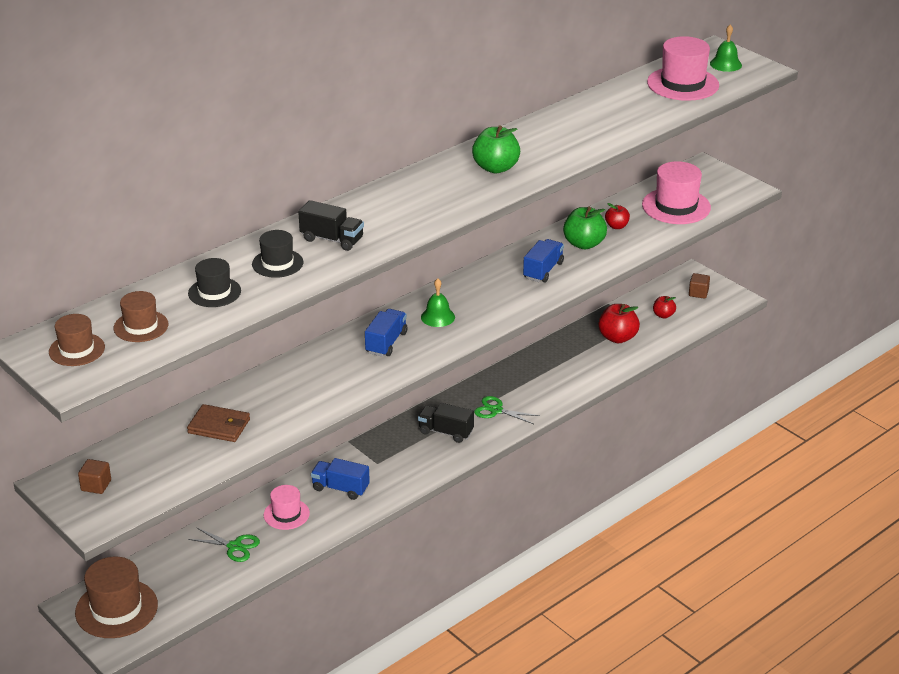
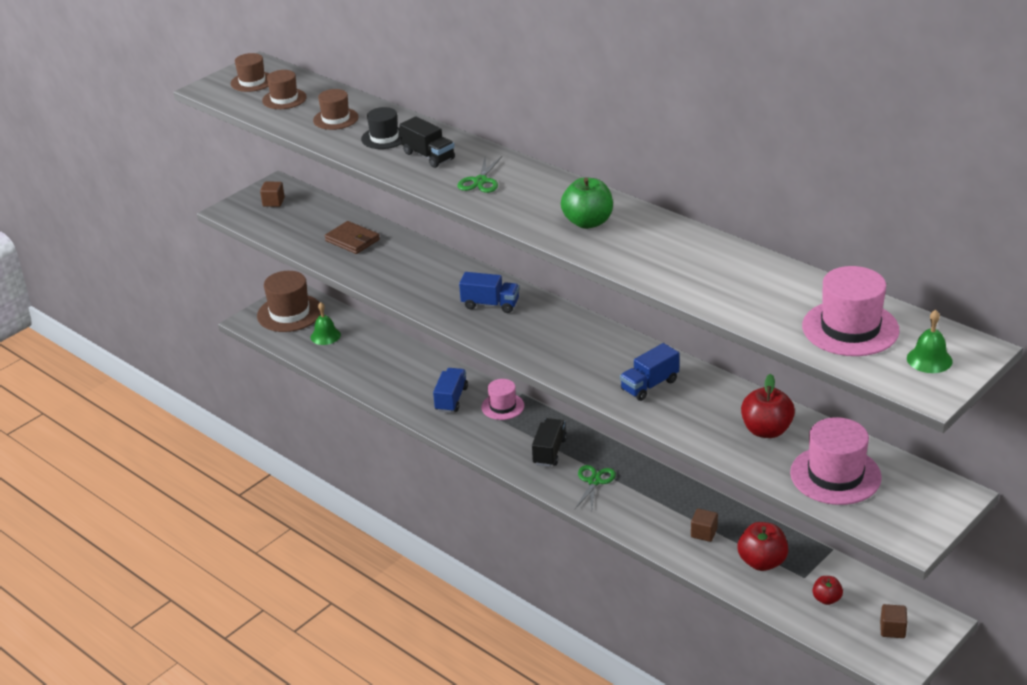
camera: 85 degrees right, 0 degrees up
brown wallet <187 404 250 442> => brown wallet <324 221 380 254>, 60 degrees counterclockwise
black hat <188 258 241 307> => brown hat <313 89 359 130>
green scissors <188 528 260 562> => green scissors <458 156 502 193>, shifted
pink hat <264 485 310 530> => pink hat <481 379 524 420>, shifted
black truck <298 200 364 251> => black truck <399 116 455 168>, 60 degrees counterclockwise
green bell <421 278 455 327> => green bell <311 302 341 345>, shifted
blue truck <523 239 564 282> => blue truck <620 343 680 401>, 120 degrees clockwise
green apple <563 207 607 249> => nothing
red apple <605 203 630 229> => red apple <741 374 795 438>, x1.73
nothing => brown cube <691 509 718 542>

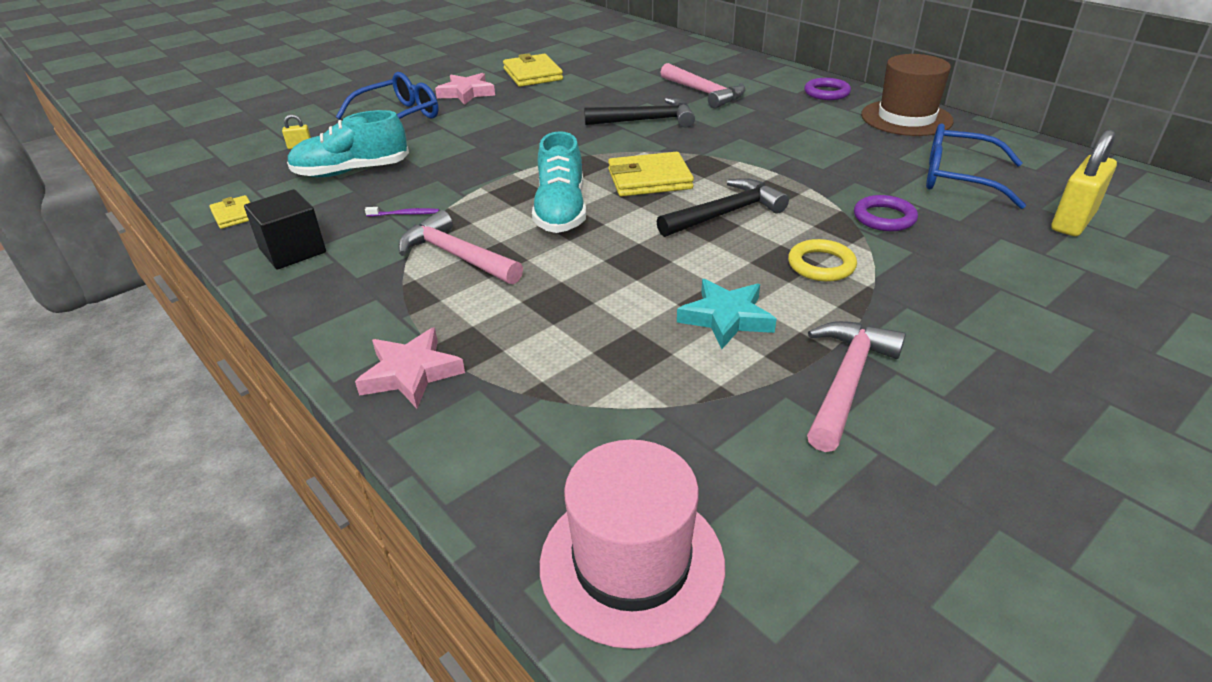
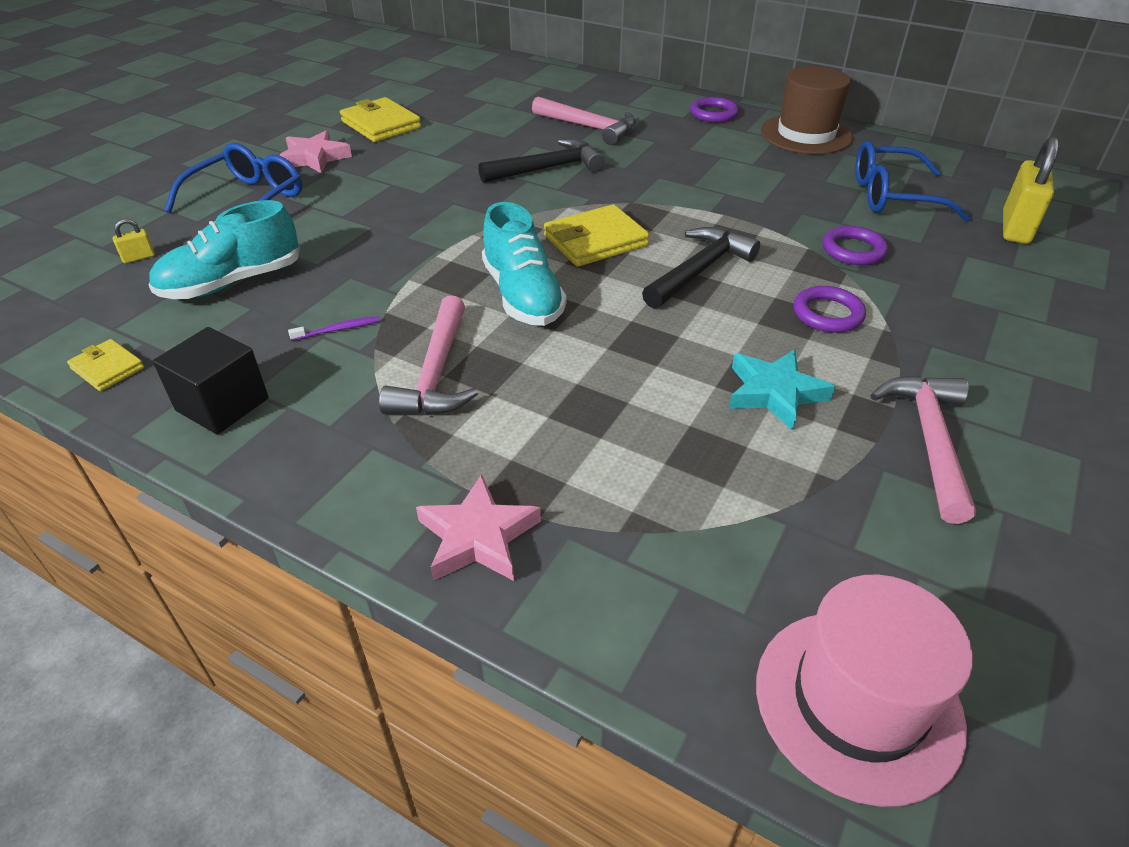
camera: 20 degrees left, 5 degrees up
pink hammer <398 210 523 284> => pink hammer <379 296 478 415>, 105 degrees counterclockwise
yellow ring <788 239 857 282> => purple ring <794 286 866 333>

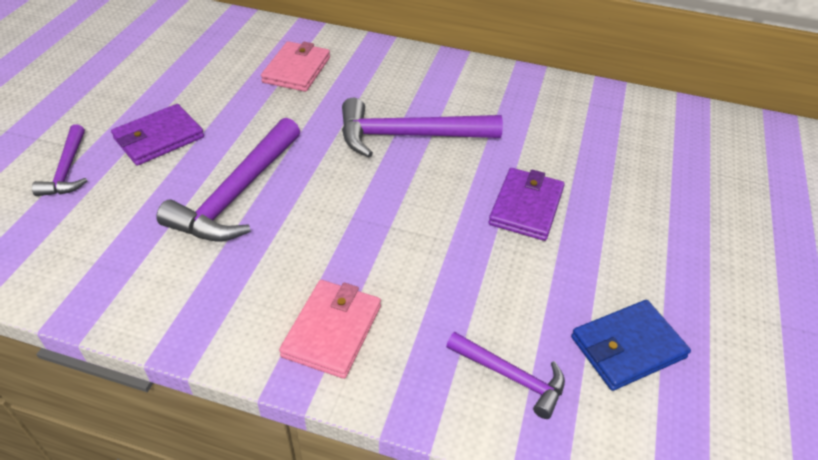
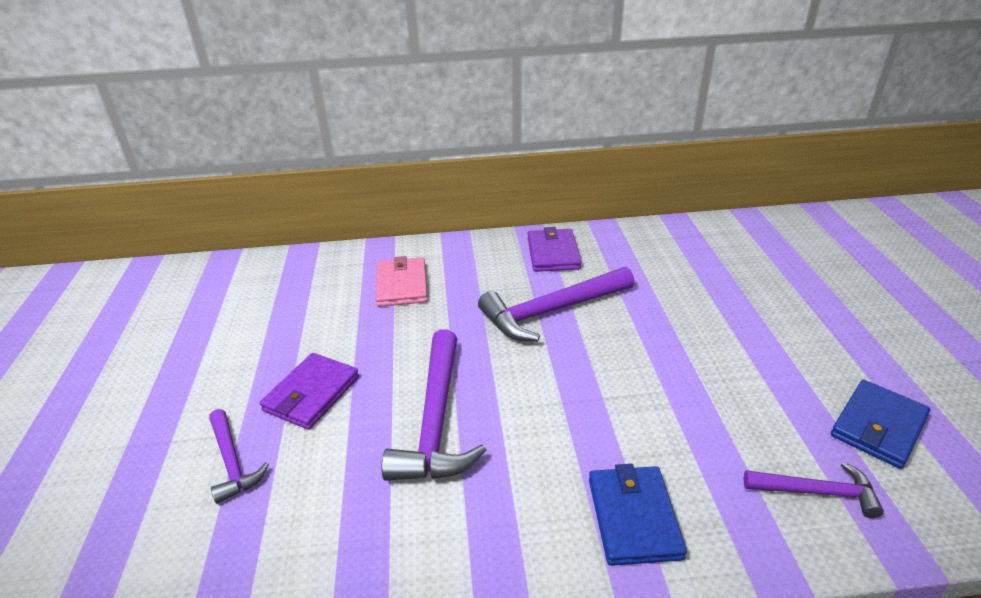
camera: 20 degrees left, 10 degrees down
pink wallet <279 280 381 379> => blue wallet <589 464 687 566>
purple wallet <489 168 565 241> => purple wallet <528 227 581 272>, shifted

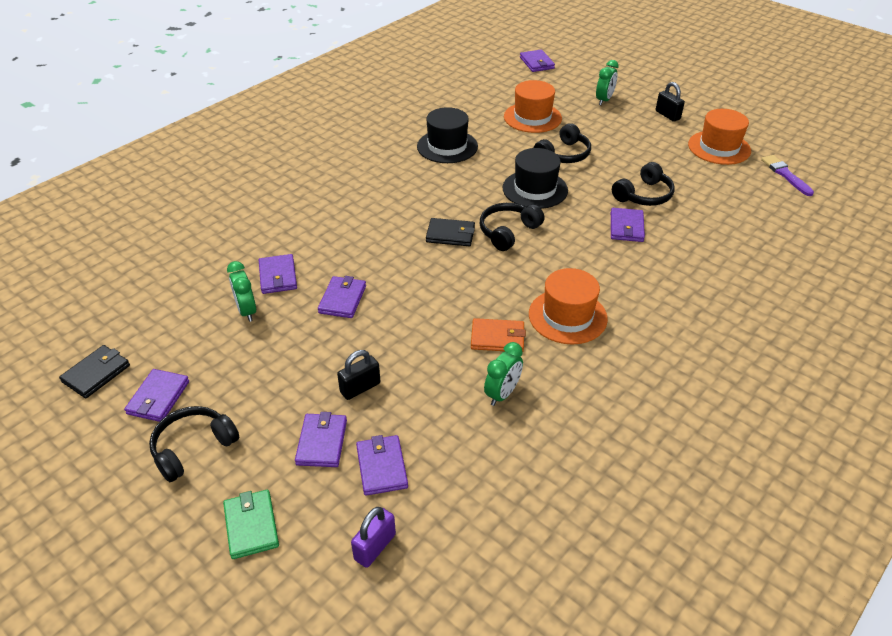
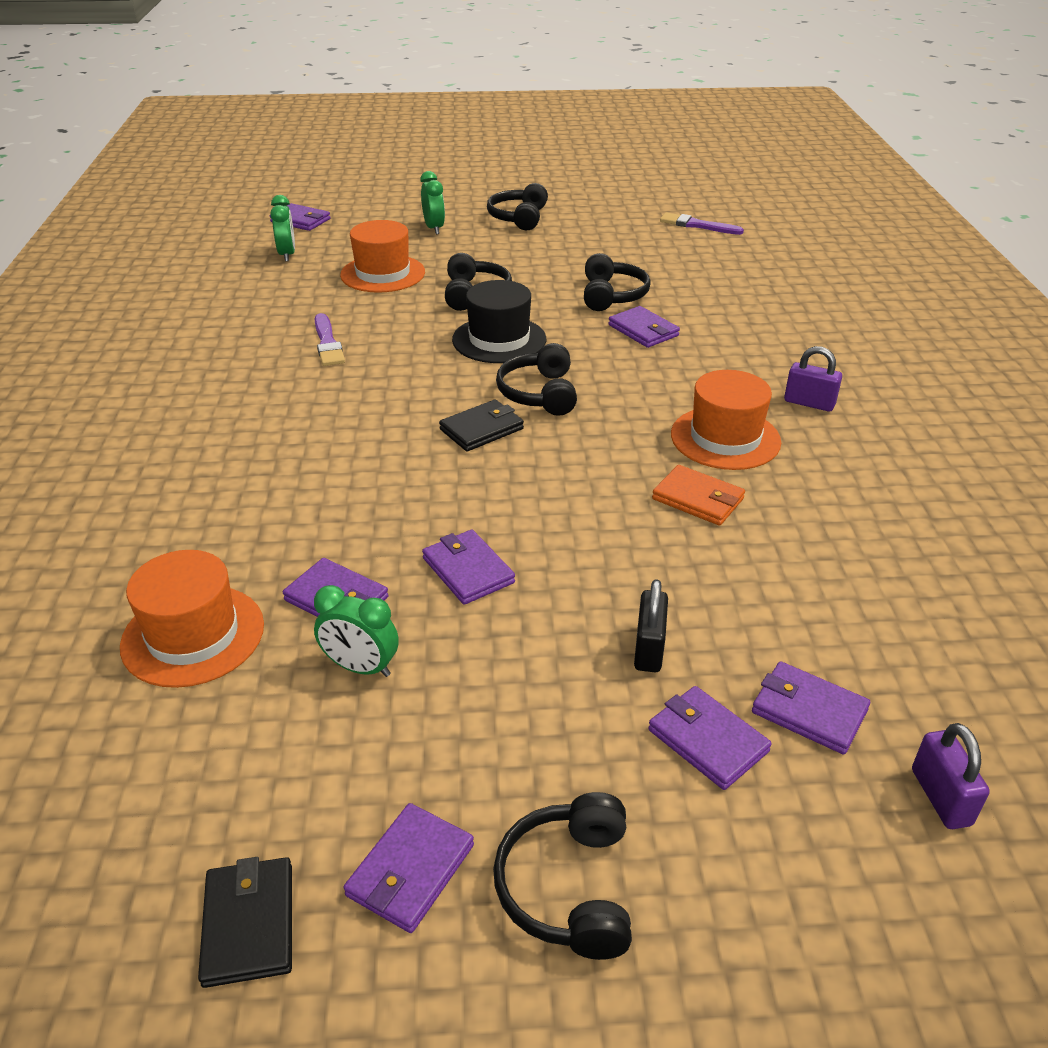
camera: 45 degrees left, 5 degrees down
purple wallet <124 369 189 422> => purple wallet <344 803 474 933>, 60 degrees clockwise
green wallet <223 490 279 559> => nothing
black hat <417 107 478 163> => purple brush <315 313 345 366>
orange wallet <471 318 526 351> => orange wallet <652 465 745 526>, 75 degrees clockwise
green clock <484 342 523 406> => green clock <270 195 295 262>, shifted
black padlock <656 82 685 122> => black headphones <487 183 548 230>
orange hat <688 109 751 165> => orange hat <120 550 264 688>, shifted
nothing => purple padlock <784 346 842 411>

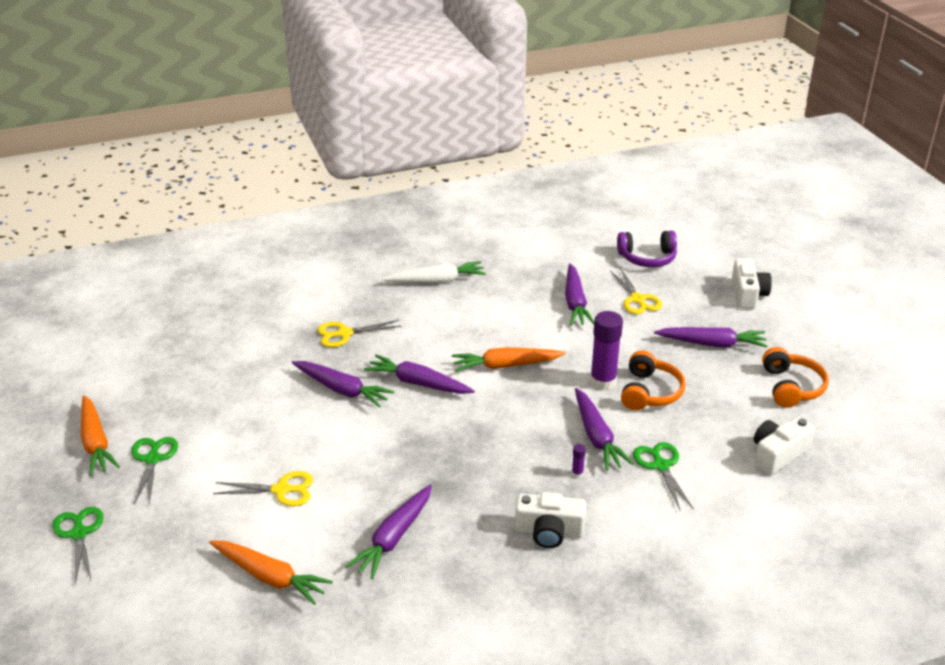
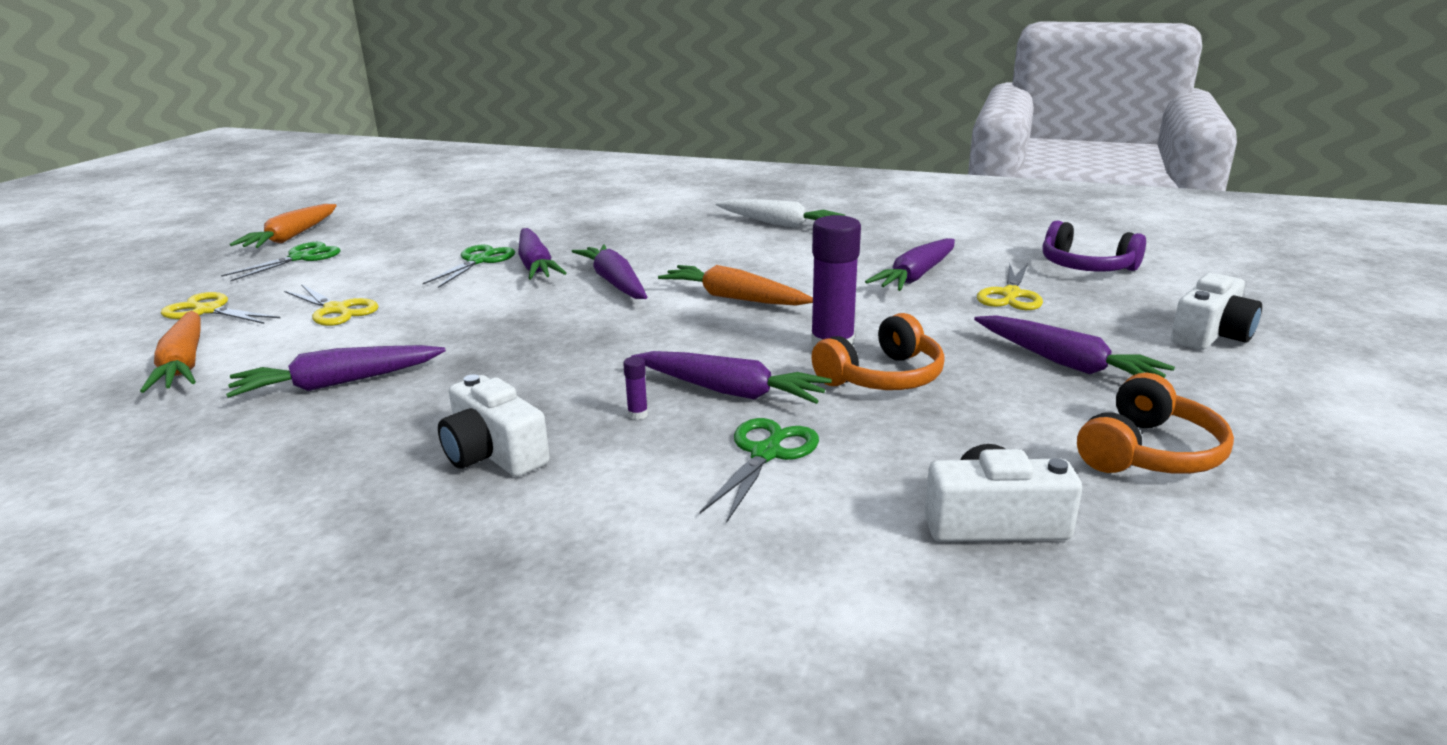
camera: 40 degrees right, 10 degrees down
green scissors <52 507 104 584> => green scissors <423 245 515 288>, shifted
yellow scissors <318 320 401 347> => yellow scissors <161 292 280 324>, shifted
purple carrot <575 388 634 470> => purple carrot <631 351 832 404>, 90 degrees counterclockwise

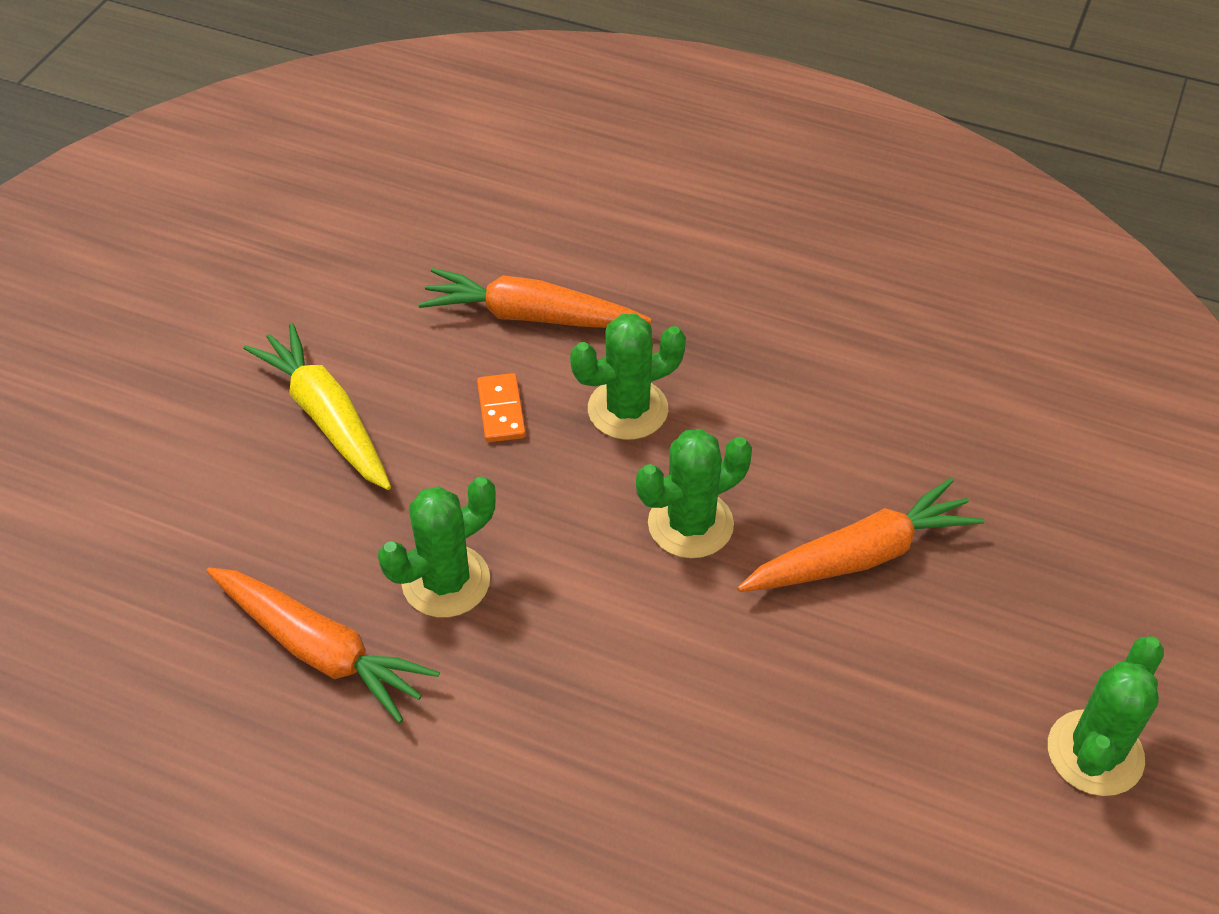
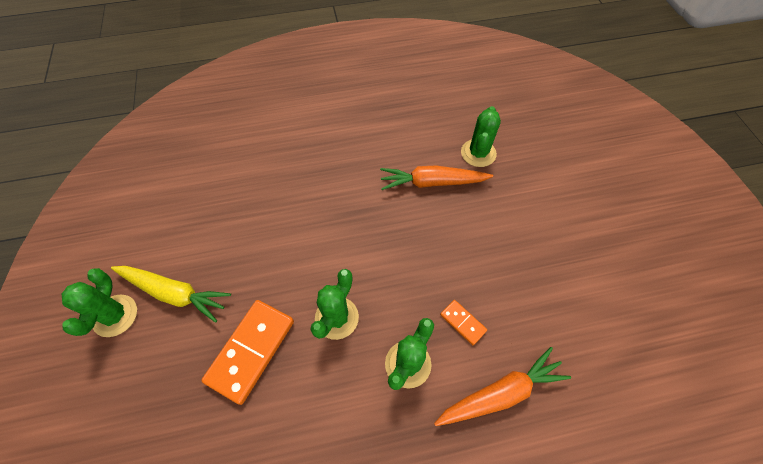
camera: 145 degrees right, 10 degrees up
yellow carrot <244 323 391 490> => yellow carrot <111 266 231 323>, shifted
green cactus <378 476 496 618> => green cactus <461 106 501 167>, shifted
orange carrot <737 478 984 592> => orange domino <201 300 294 405>

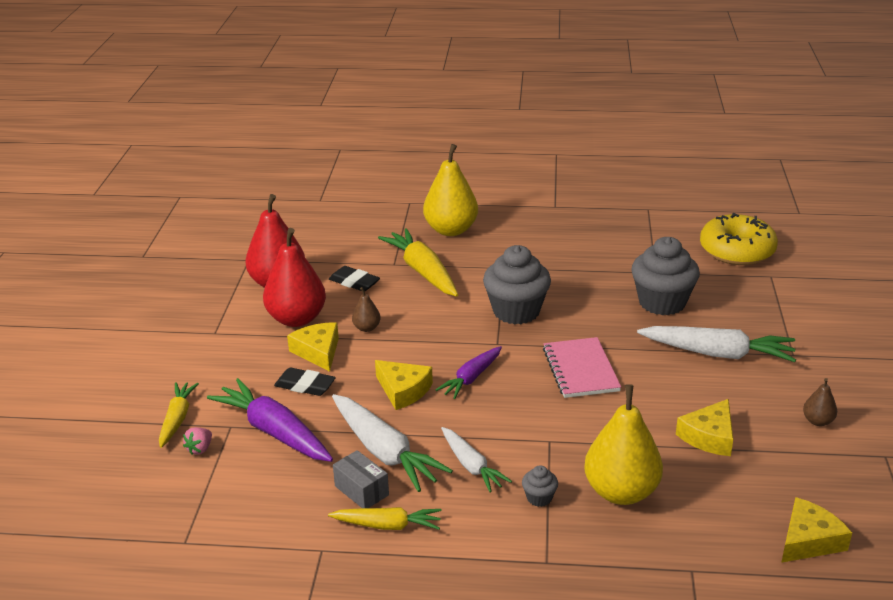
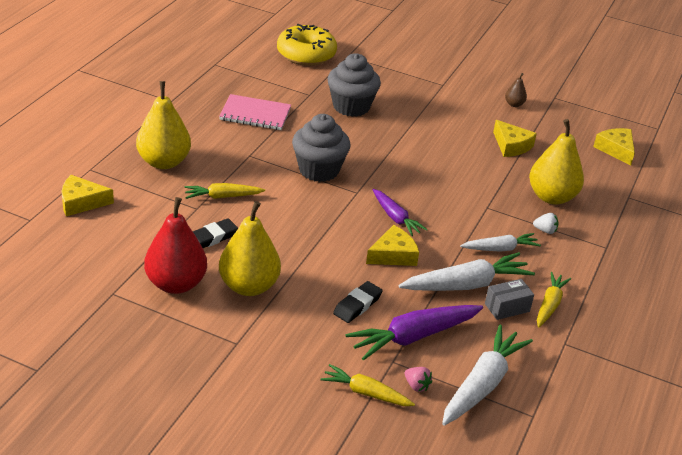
camera: 75 degrees left, 5 degrees up
red pear <263 228 326 327> => yellow pear <219 201 281 296>
yellow cheese <287 322 339 372> => yellow cheese <62 175 114 216>, shifted
brown pear <352 287 381 332> => nothing
yellow carrot <378 228 458 297> => yellow carrot <185 183 265 199>, x0.61
grey cupcake <522 465 558 507> => white strawberry <533 213 559 234>
pink notebook <543 337 621 398> => pink notebook <219 94 291 130>, shifted
white carrot <637 326 796 362> => white carrot <442 325 533 425>, shifted

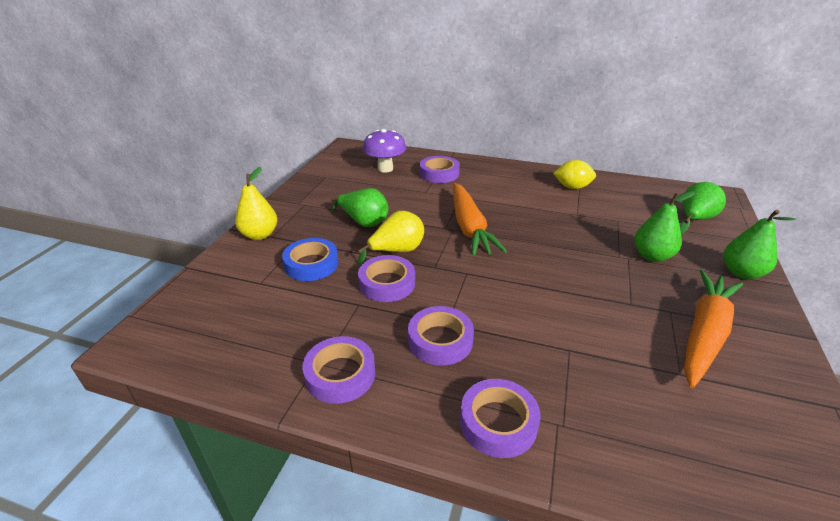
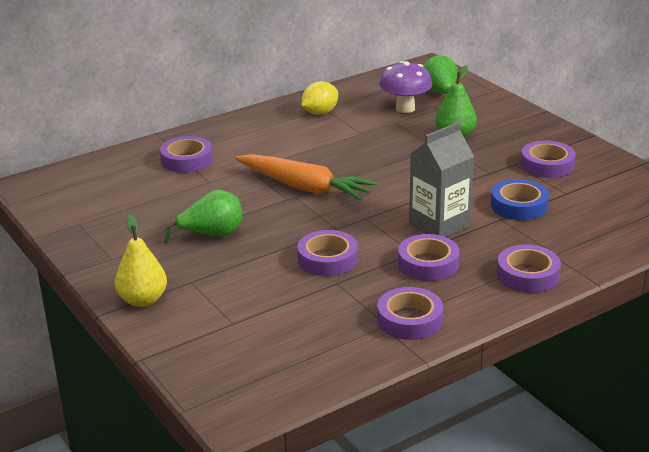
camera: 50 degrees left, 5 degrees down
blue tape <282 238 339 281> => blue tape <491 179 549 220>, shifted
yellow pear <358 211 424 265> => nothing
purple mushroom <363 129 407 173> => purple mushroom <379 61 433 113>, shifted
orange carrot <684 270 743 388> => purple tape <521 140 576 178>
green pear <724 210 796 279> => nothing
nothing => grey carton <409 122 474 237>

